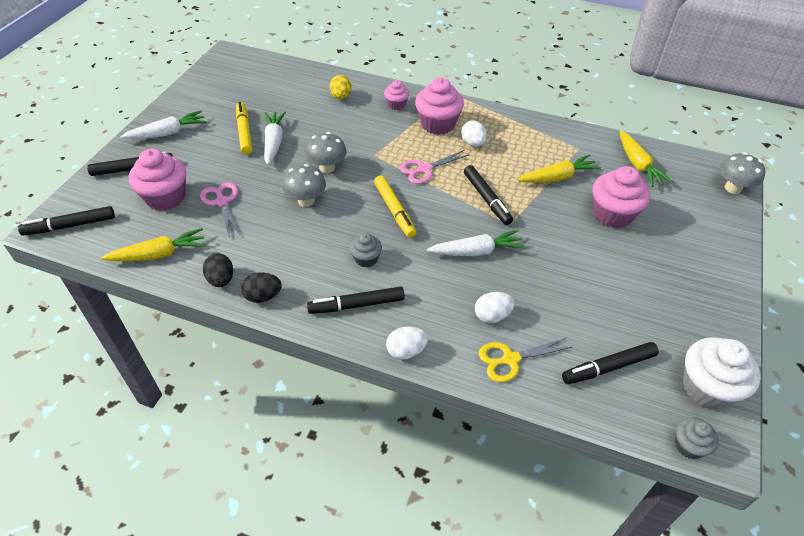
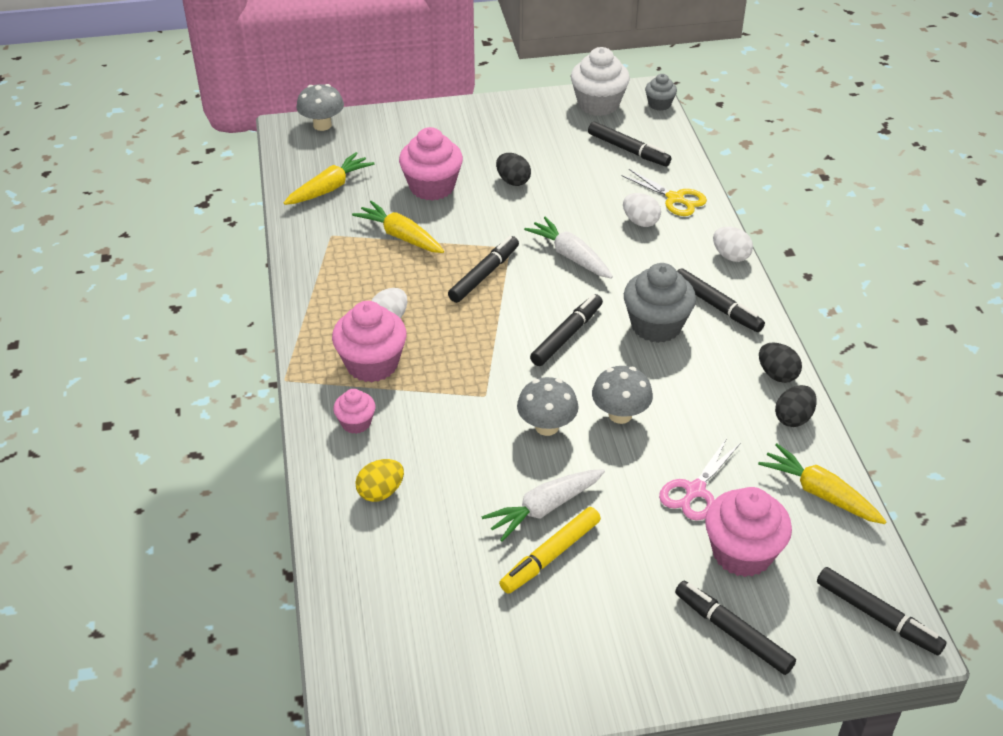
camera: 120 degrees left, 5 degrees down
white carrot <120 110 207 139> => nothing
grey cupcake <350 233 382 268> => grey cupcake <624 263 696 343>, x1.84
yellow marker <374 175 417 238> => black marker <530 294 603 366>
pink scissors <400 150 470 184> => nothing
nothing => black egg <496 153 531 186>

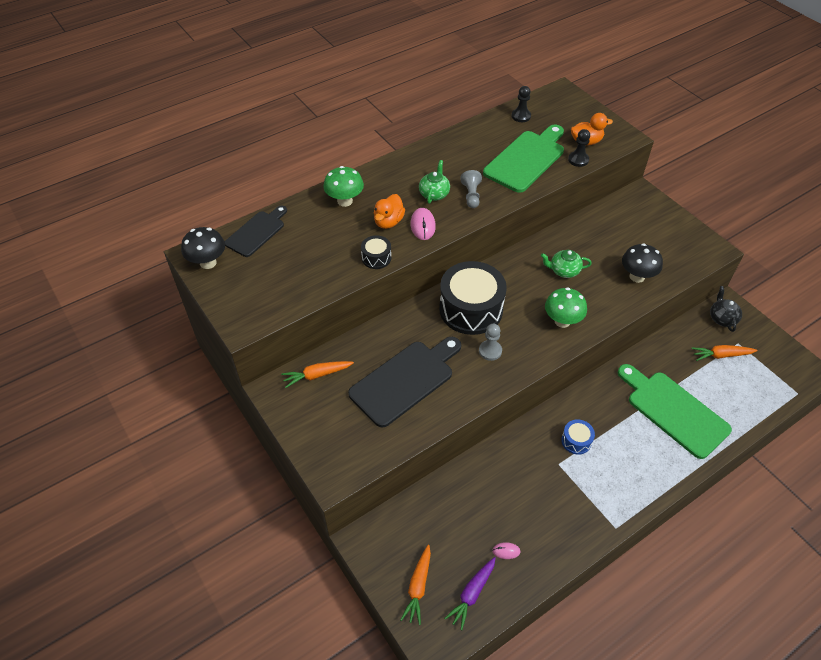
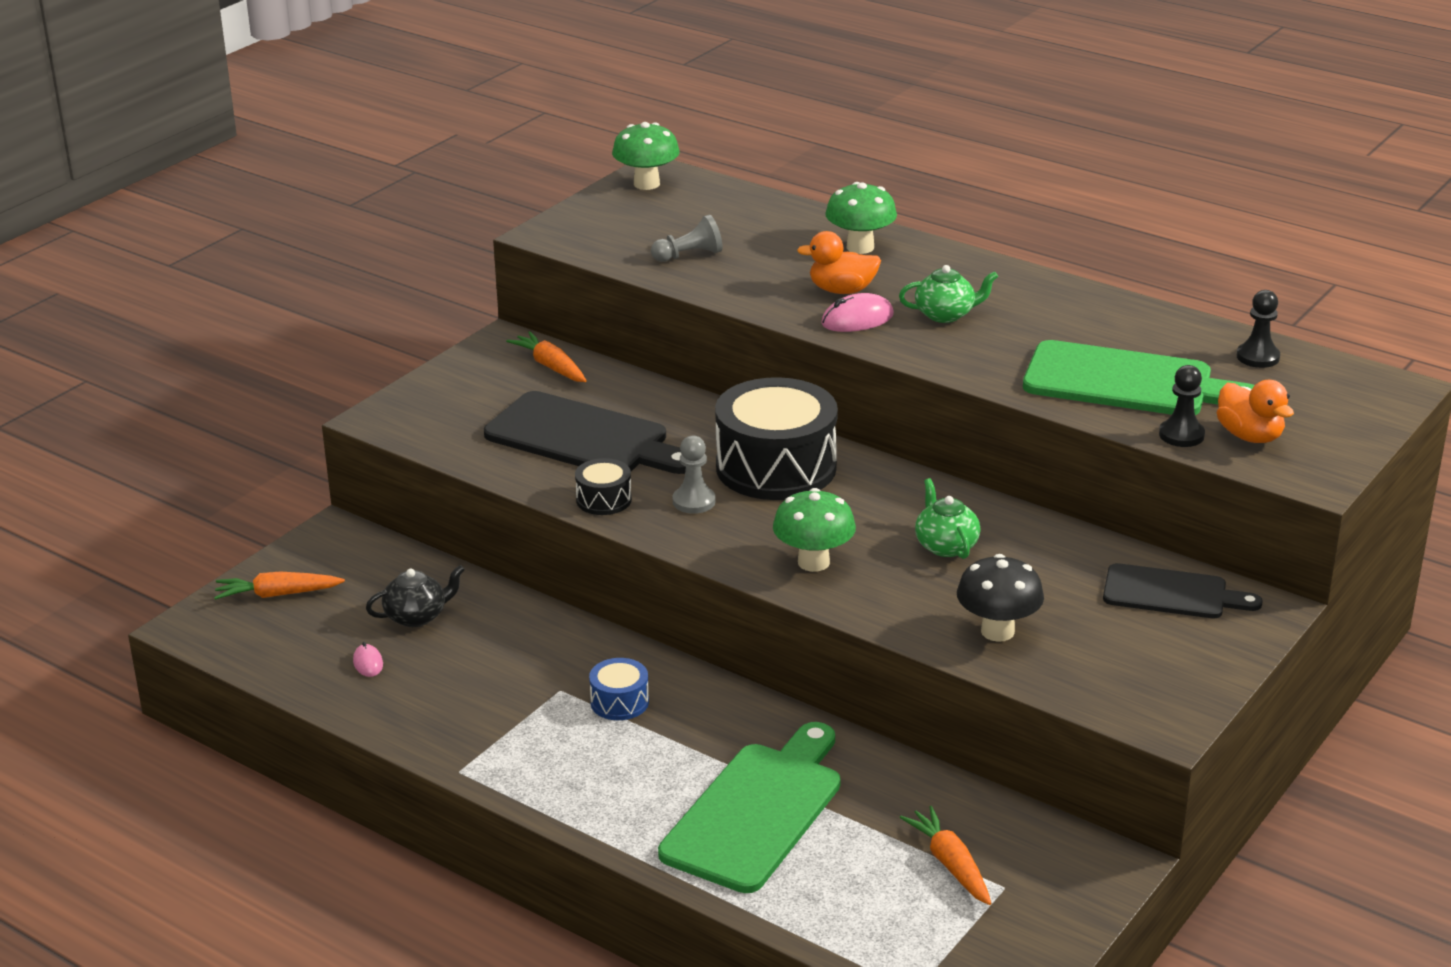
camera: 70 degrees right, 20 degrees down
black mushroom <181 227 225 269> => green mushroom <612 122 680 190>
black cutting board <225 206 287 257> => black cutting board <1103 563 1263 618>, shifted
black drum <361 235 391 269> => black drum <575 458 632 515>, shifted
purple carrot <444 557 496 630> => nothing
grey pawn <461 170 482 208> => grey pawn <651 214 723 262>, shifted
black teapot <710 286 742 332> => black teapot <366 565 465 627>, shifted

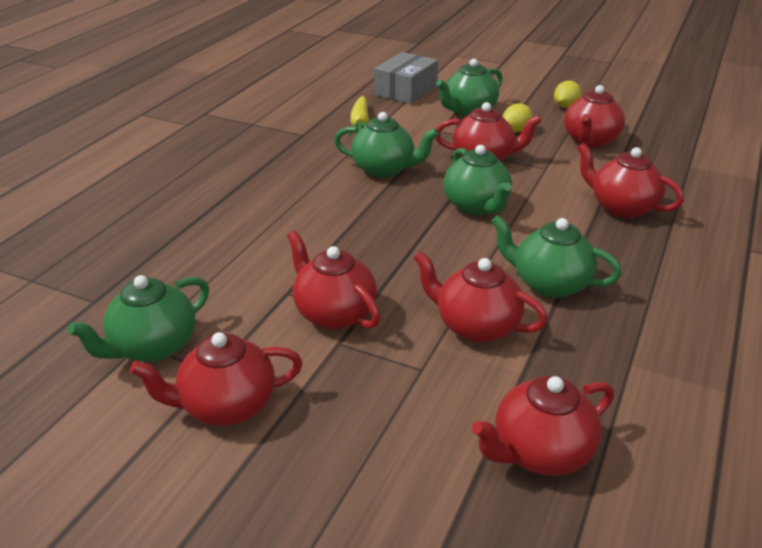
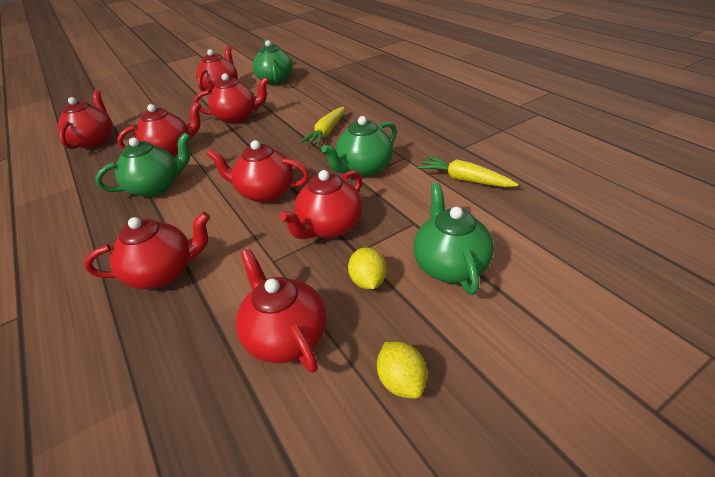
camera: 125 degrees right, 5 degrees up
grey box <374 52 438 104> => nothing
green teapot <443 145 512 215> => red teapot <207 140 309 203>
nothing => yellow carrot <300 107 345 146>

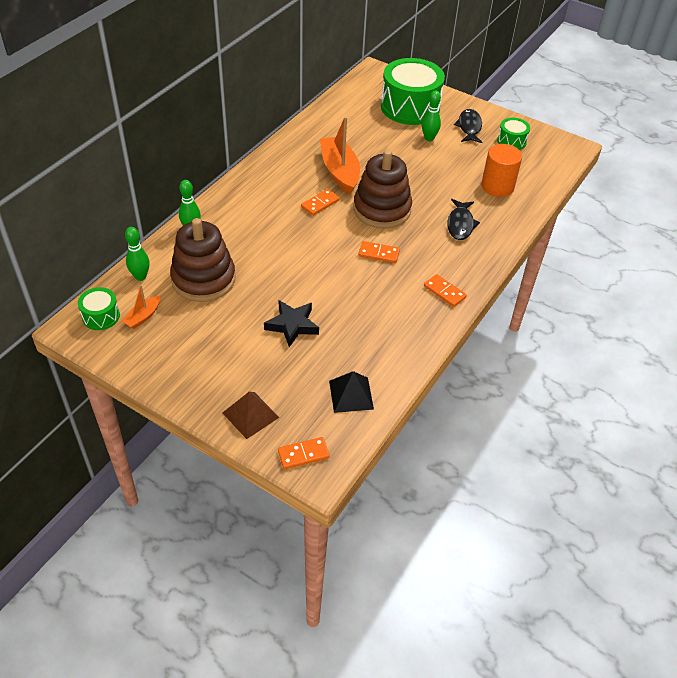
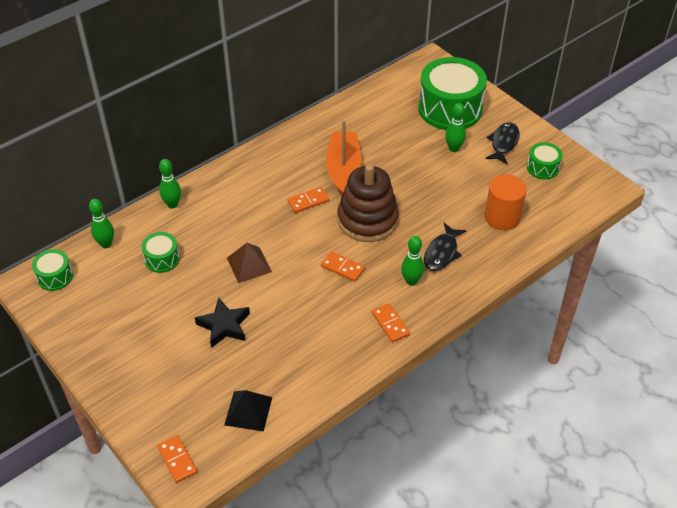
camera: 20 degrees right, 0 degrees up
orange boat <121 285 160 329> => nothing
brown stacking toy <170 218 236 302> => green drum <141 232 180 273>
brown pyramid <223 392 280 439> => brown pyramid <227 243 272 283>, shifted
orange domino <278 437 330 469> => orange domino <157 435 197 483>, 60 degrees clockwise
nothing => green bowling pin <401 236 424 286>

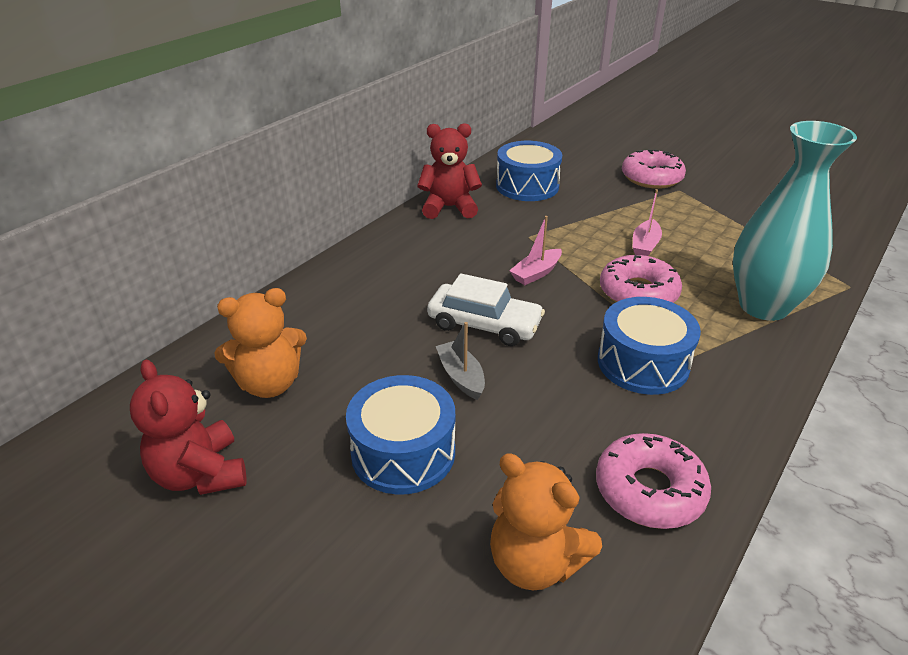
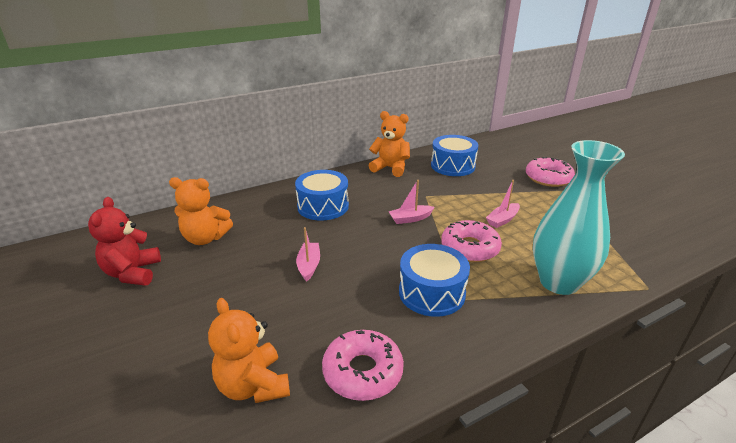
camera: 25 degrees right, 5 degrees down
blue drum <346 375 455 495> => blue drum <295 170 349 221>, shifted
red teddy bear <417 123 482 219> => orange teddy bear <369 111 410 177>
white car <427 273 545 346> => nothing
grey boat <436 322 485 400> => pink boat <296 227 320 282>

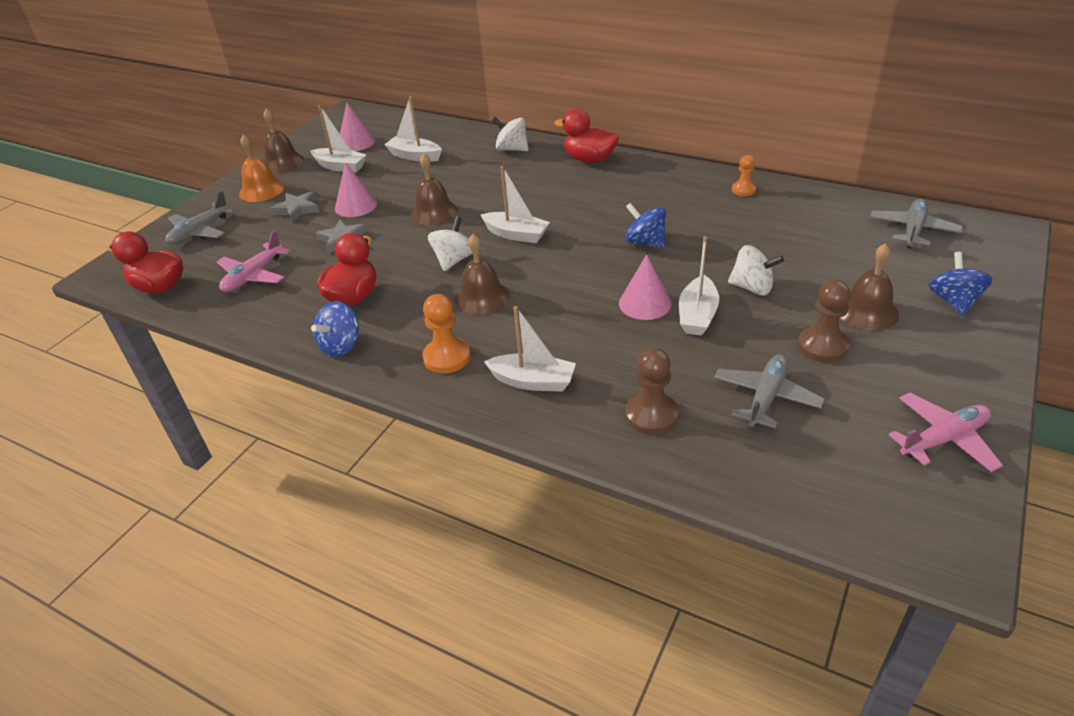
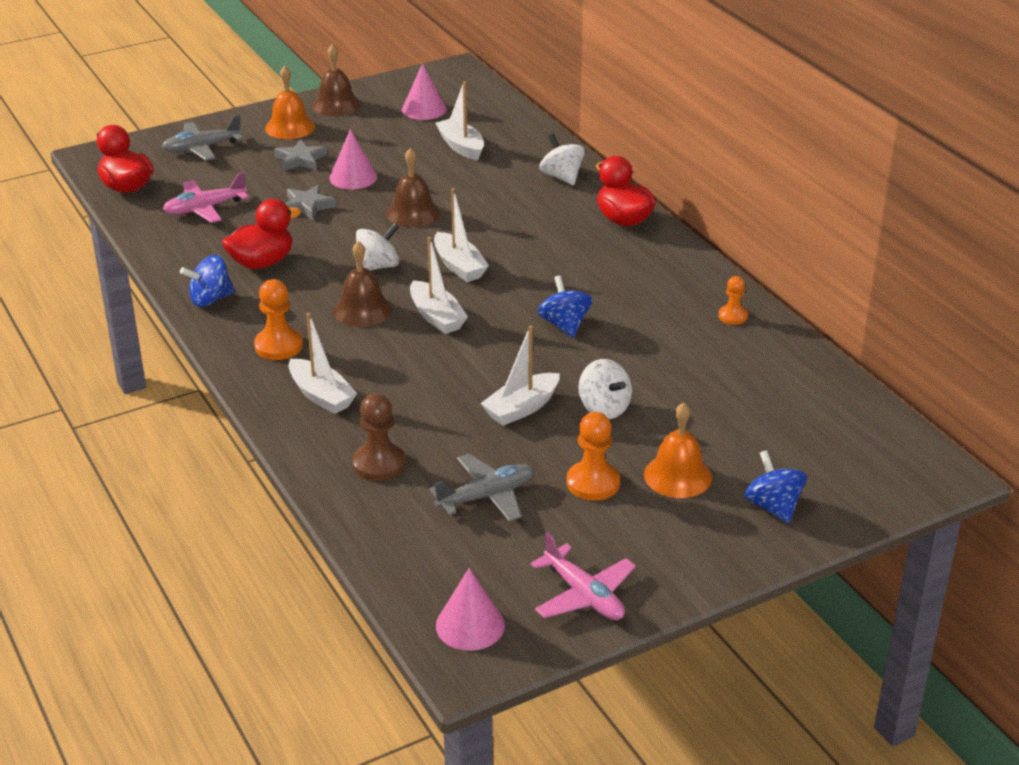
camera: 30 degrees right, 5 degrees down
white boat <310 105 366 173> => white boat <410 237 468 334>, shifted
pink cone <619 254 672 320> => pink cone <436 568 505 651>, shifted
brown pawn <797 280 851 363> => orange pawn <566 412 620 501>
brown bell <840 243 899 330> => orange bell <644 402 712 498>
grey plane <870 199 963 249> => nothing
pink plane <888 393 1003 472> => pink plane <531 532 636 620>, 45 degrees clockwise
blue spinning top <929 252 993 316> => blue spinning top <744 450 807 523>, 60 degrees counterclockwise

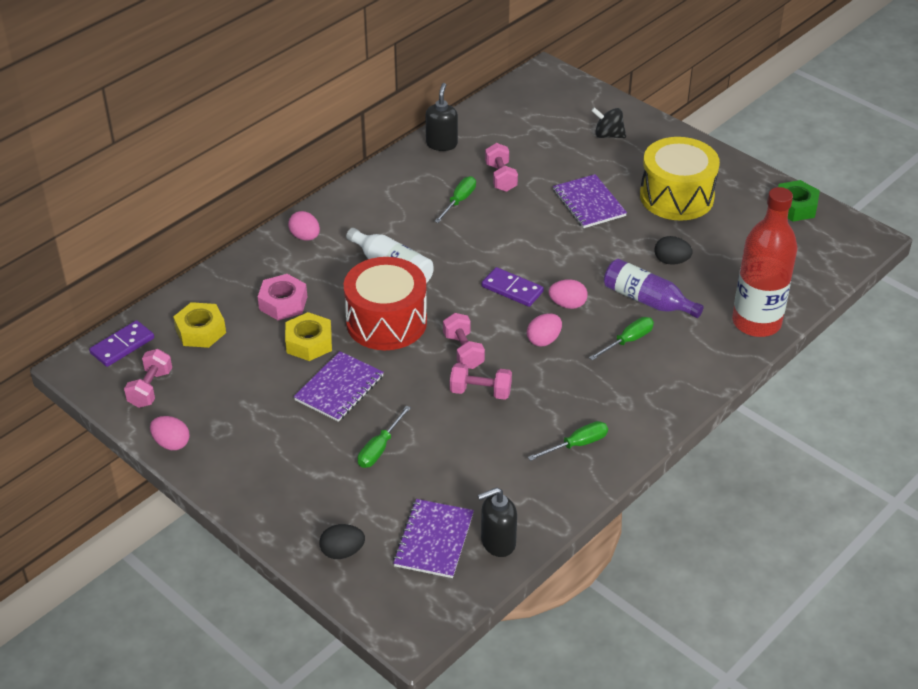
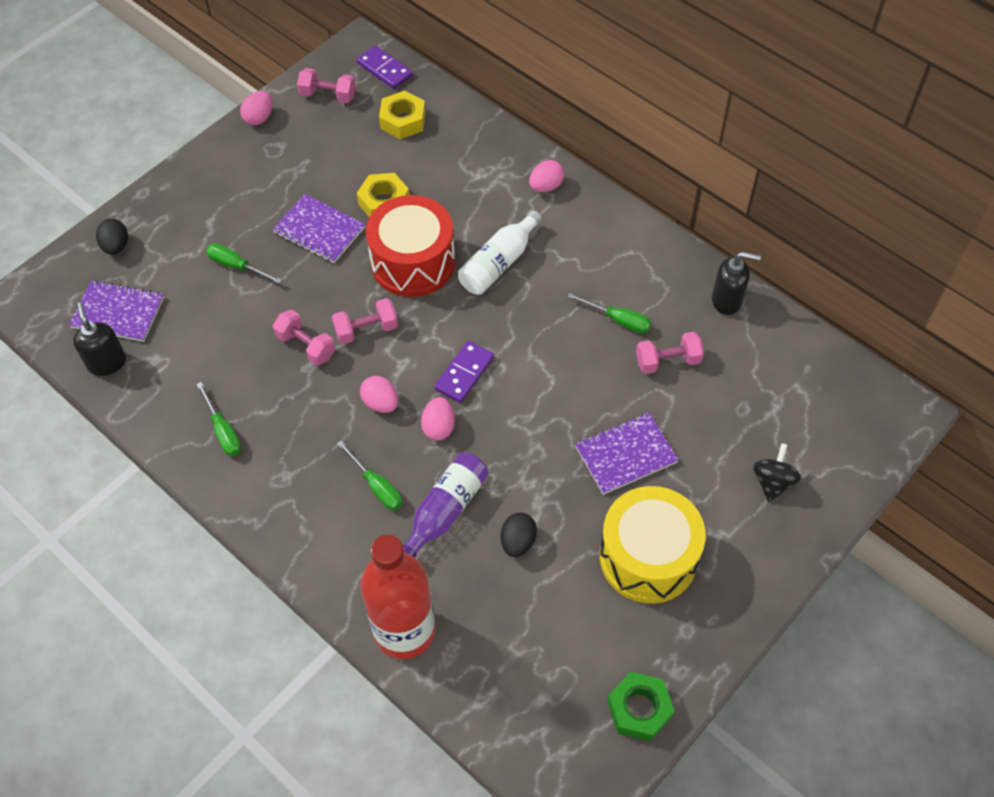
camera: 90 degrees right, 15 degrees up
pink nut <258 274 307 320> => nothing
pink dumbbell <450 363 512 400> => pink dumbbell <273 310 335 366>, 60 degrees counterclockwise

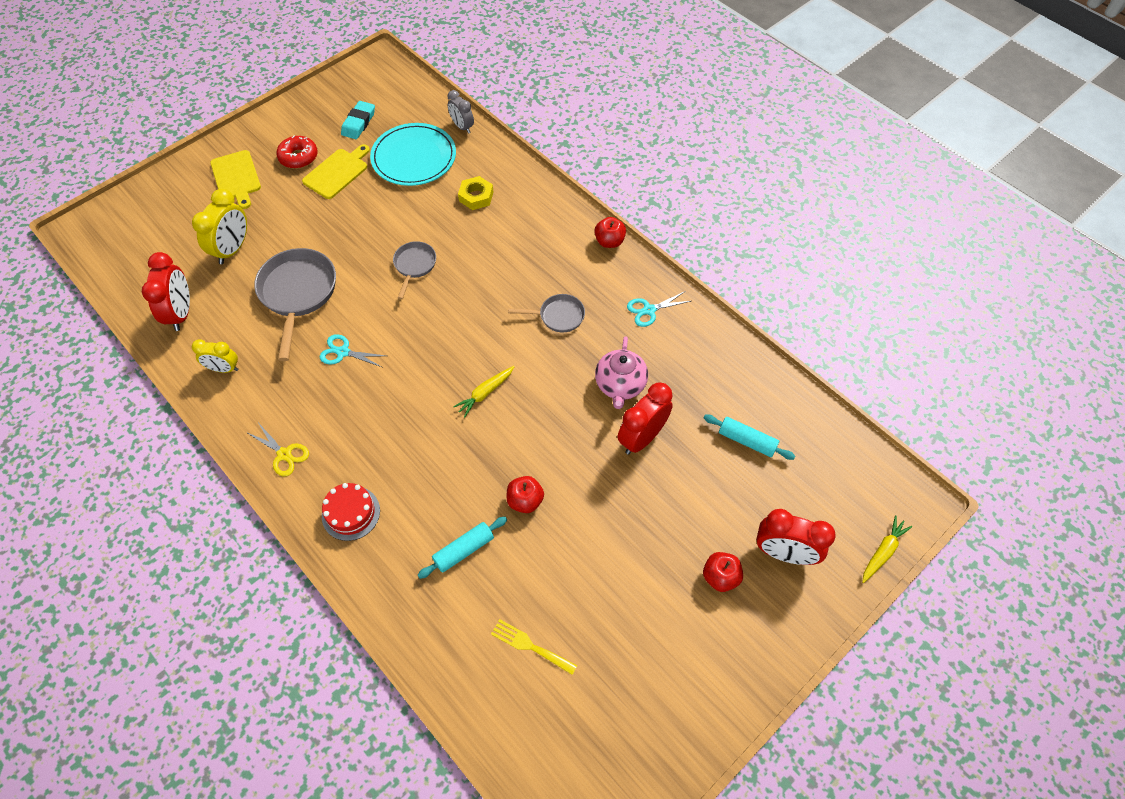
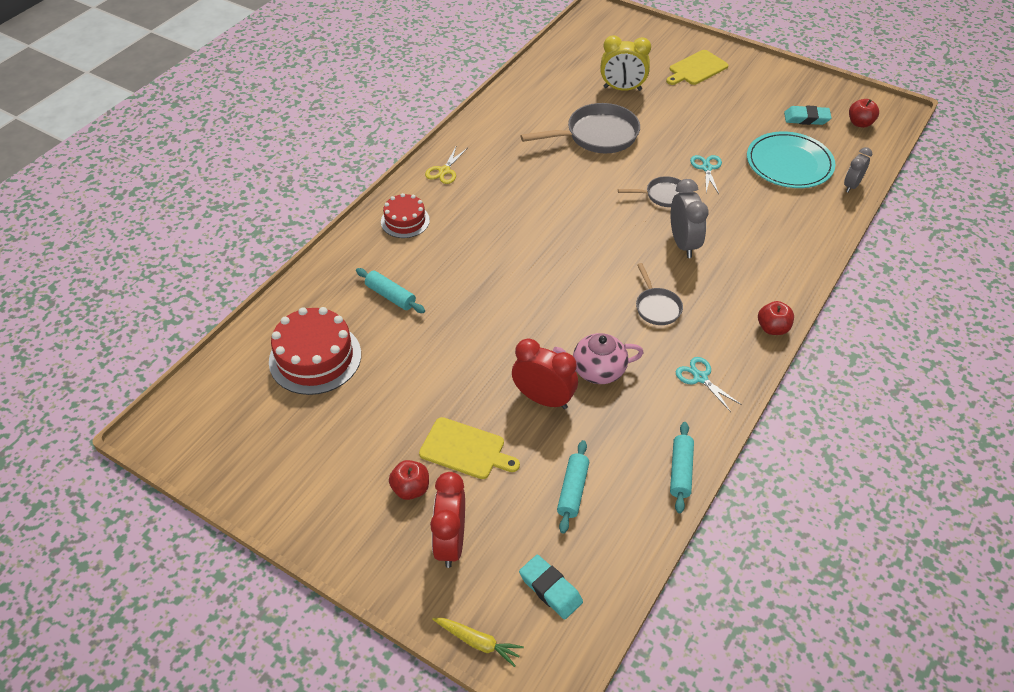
camera: 75 degrees right, 10 degrees down
red clock <142 252 190 331> => nothing
yellow clock <192 339 238 373> => nothing
red donut <277 135 318 169> => nothing
yellow cutting board <302 144 370 199> => yellow cutting board <419 417 520 479>, shifted
turquoise scissors <320 334 386 367> => turquoise scissors <690 155 722 194>, shifted
yellow carrot <453 366 515 417> => nothing
yellow nut <458 176 494 210> => nothing
yellow fork <491 619 577 675> => red cake <269 307 361 395>
red apple <507 476 544 513> => red apple <849 99 879 128>, shifted
nothing => turquoise eraser <519 555 583 619>
nothing => turquoise rolling pin <670 422 694 513>
nothing => grey clock <671 179 708 258>

